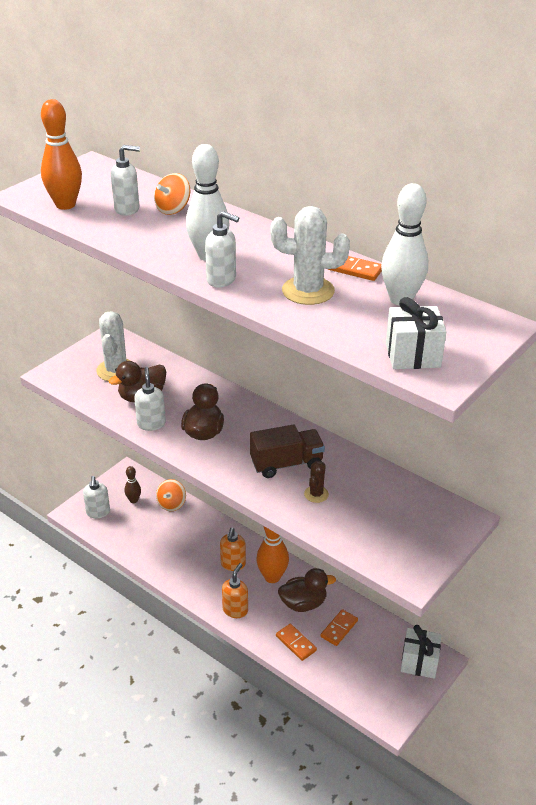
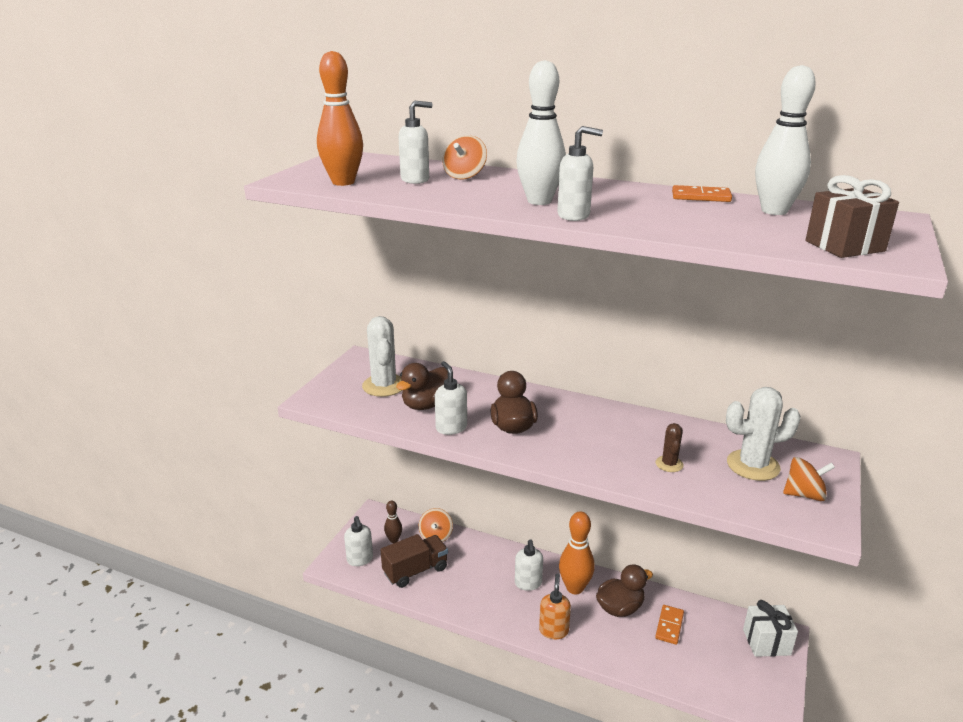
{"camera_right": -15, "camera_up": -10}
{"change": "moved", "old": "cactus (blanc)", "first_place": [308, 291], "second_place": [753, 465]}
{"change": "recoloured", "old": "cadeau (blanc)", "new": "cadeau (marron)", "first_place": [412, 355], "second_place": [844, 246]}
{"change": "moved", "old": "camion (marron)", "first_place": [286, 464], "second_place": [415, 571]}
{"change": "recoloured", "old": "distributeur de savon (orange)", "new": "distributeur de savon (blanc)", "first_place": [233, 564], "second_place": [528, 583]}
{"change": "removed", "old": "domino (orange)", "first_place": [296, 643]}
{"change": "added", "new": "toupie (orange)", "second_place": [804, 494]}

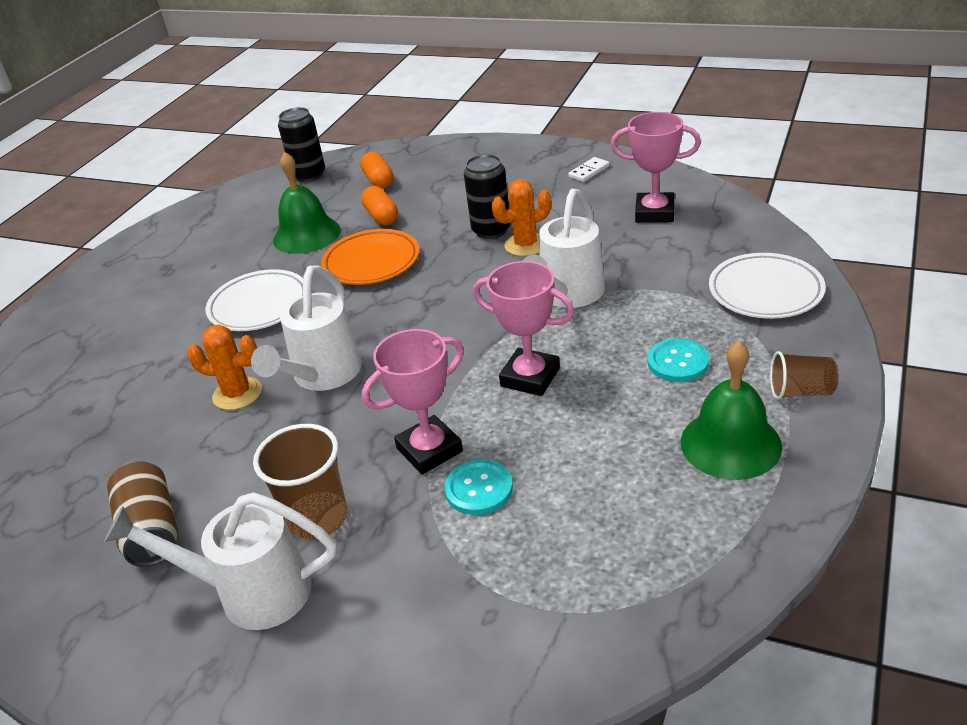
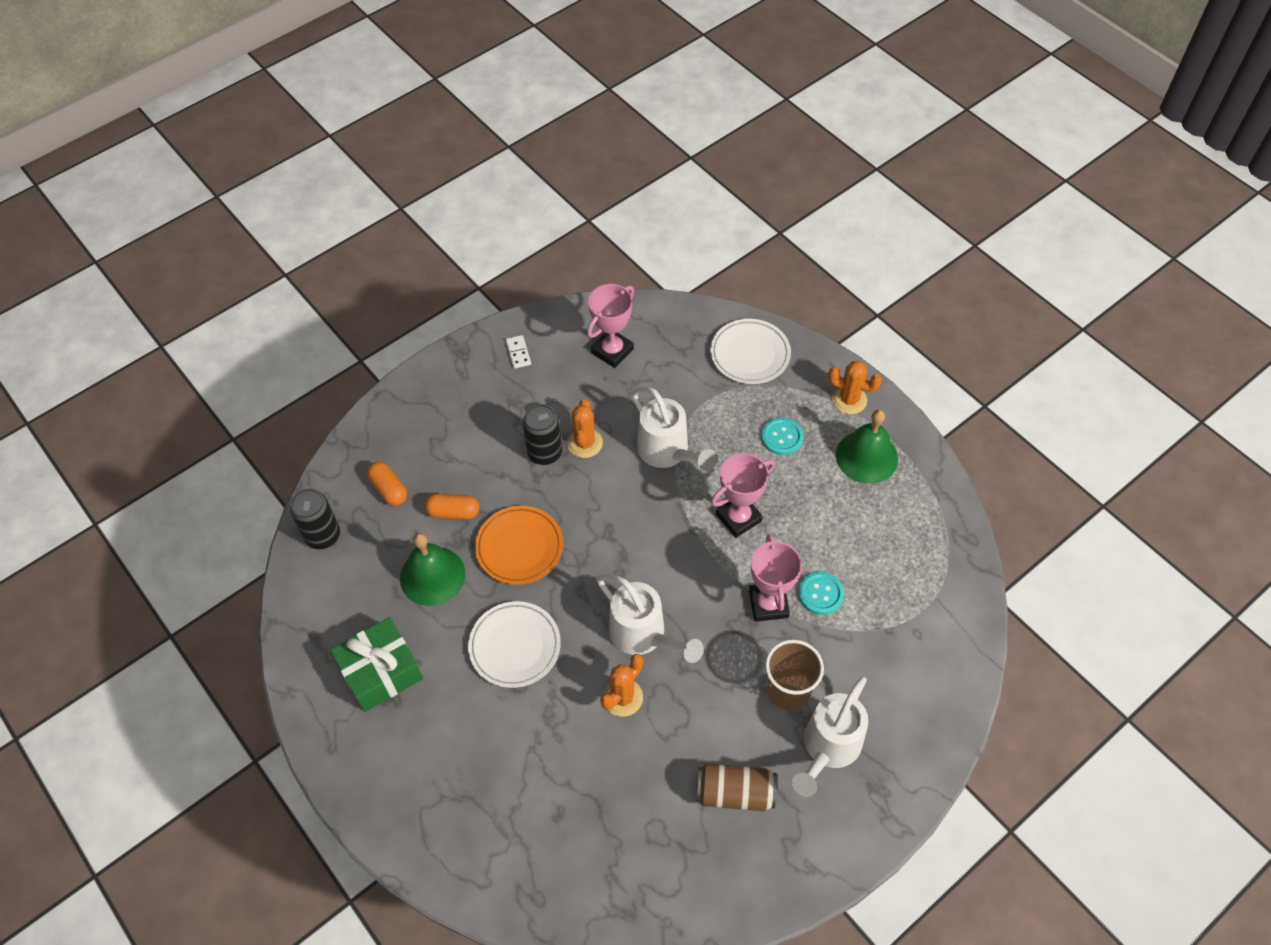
{"camera_right": -65, "camera_up": 20}
{"change": "turned", "old": "gélule (orange)", "first_place": [378, 180], "second_place": [389, 489], "degrees": 45}
{"change": "replaced", "old": "gobelet (marron)", "new": "cactus (orange)", "first_place": [800, 391], "second_place": [849, 400]}
{"change": "added", "new": "cadeau (vert)", "second_place": [380, 671]}

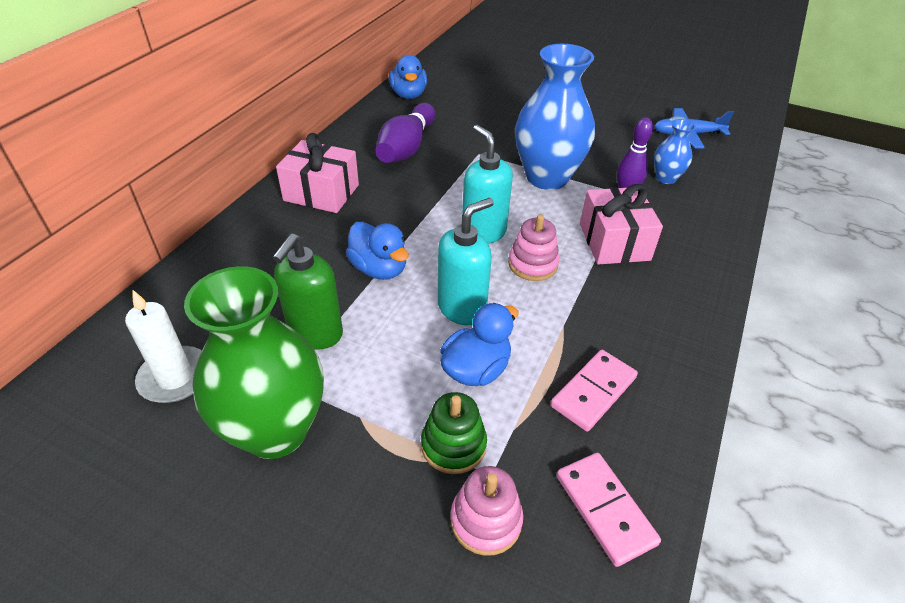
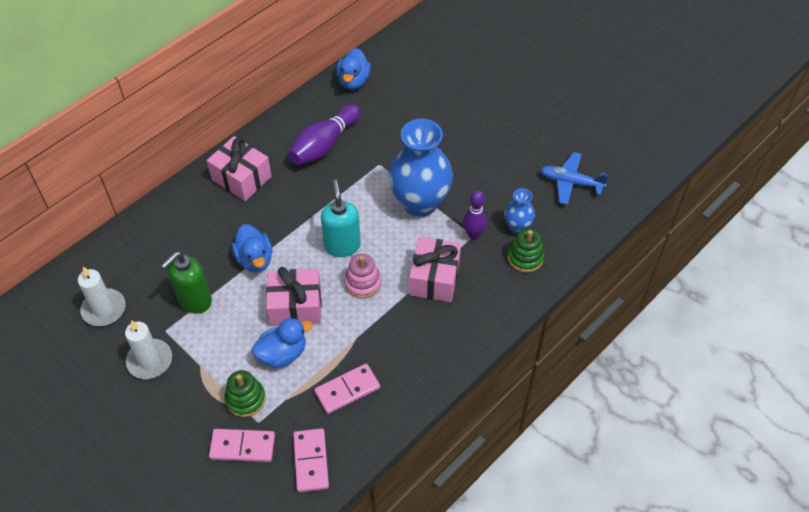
{"camera_right": 20, "camera_up": 10}
{"change": "replaced", "old": "distributeur de savon (turquoise)", "new": "cadeau (rose)", "first_place": [462, 308], "second_place": [295, 306]}
{"change": "replaced", "old": "vase (vert)", "new": "bougie (blanc)", "first_place": [275, 431], "second_place": [150, 360]}
{"change": "replaced", "old": "jouet à empiler (rose)", "new": "domino (rose)", "first_place": [486, 520], "second_place": [242, 447]}
{"change": "added", "new": "jouet à empiler (vert)", "second_place": [525, 257]}

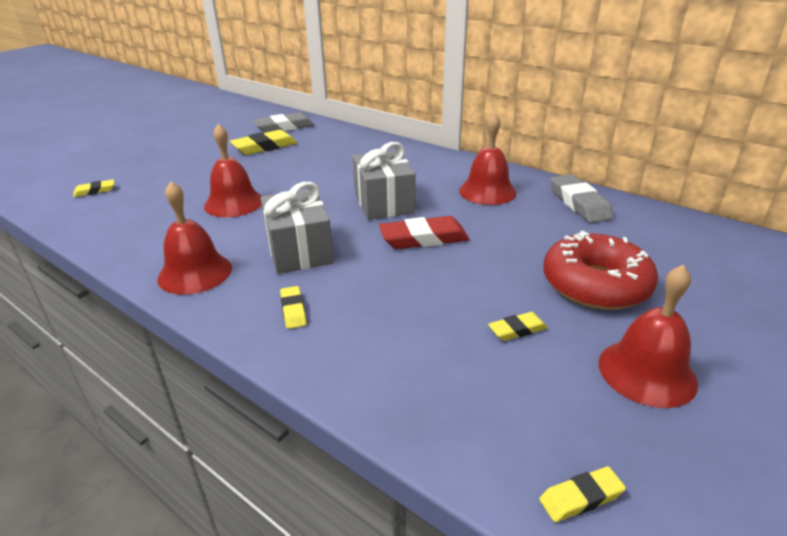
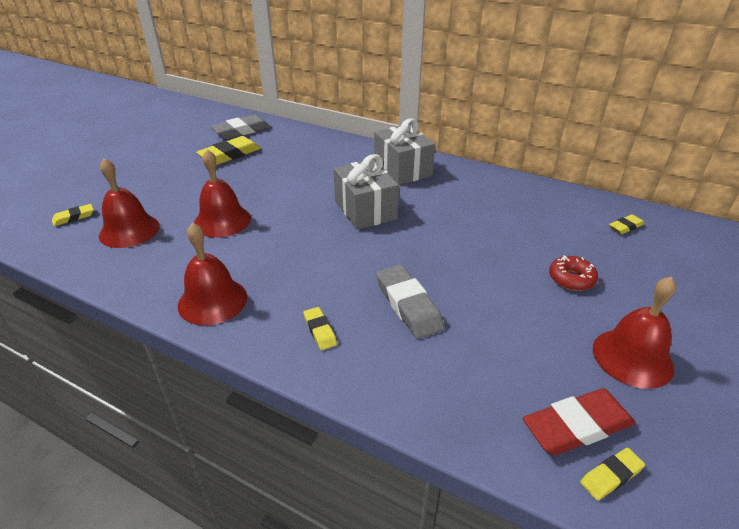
{"camera_right": -10, "camera_up": 5}
{"change": "moved", "old": "cloche (rouge)", "first_place": [487, 191], "second_place": [129, 230]}
{"change": "moved", "old": "gomme (gris)", "first_place": [579, 203], "second_place": [408, 305]}
{"change": "moved", "old": "cadeau (gris)", "first_place": [299, 250], "second_place": [402, 169]}
{"change": "moved", "old": "gomme (rouge)", "first_place": [424, 238], "second_place": [577, 426]}
{"change": "resized", "old": "beignet (rouge)", "first_place": [595, 285], "second_place": [571, 279], "factor": 0.51}
{"change": "moved", "old": "gomme (jaune)", "first_place": [517, 330], "second_place": [625, 227]}

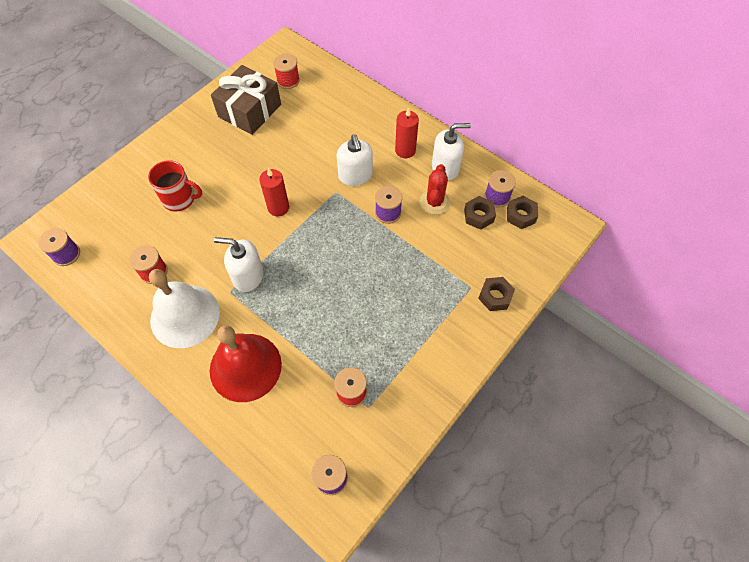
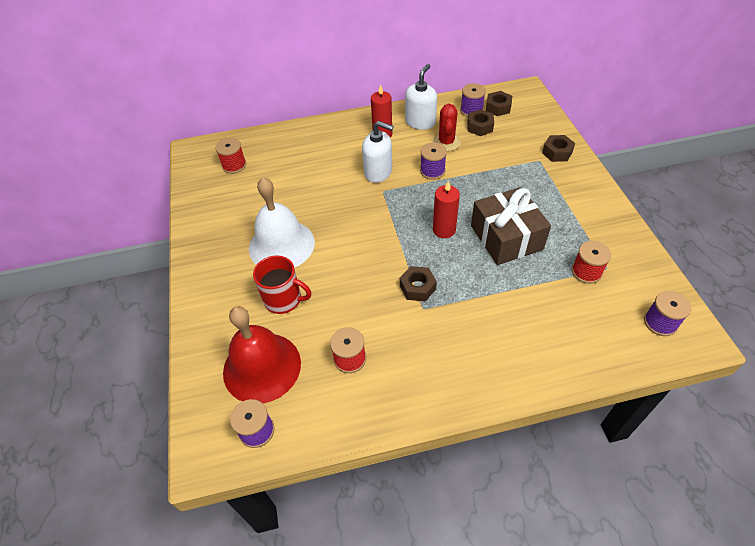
{"camera_right": -50, "camera_up": -10}
{"change": "moved", "old": "cadeau (marron)", "first_place": [250, 110], "second_place": [506, 237]}
{"change": "turned", "old": "tasse (rouge)", "first_place": [180, 199], "second_place": [283, 299], "degrees": 60}
{"change": "turned", "old": "cactus (rouge)", "first_place": [434, 202], "second_place": [446, 142], "degrees": 45}
{"change": "moved", "old": "bougie (rouge)", "first_place": [278, 207], "second_place": [444, 230]}
{"change": "replaced", "old": "distributeur de savon (blanc)", "new": "écrou (marron)", "first_place": [248, 276], "second_place": [417, 287]}
{"change": "moved", "old": "cloche (blanc)", "first_place": [185, 316], "second_place": [281, 245]}
{"change": "moved", "old": "cloche (rouge)", "first_place": [245, 367], "second_place": [262, 367]}

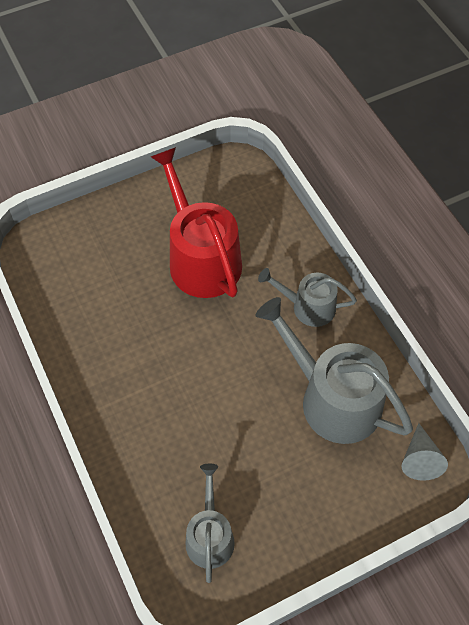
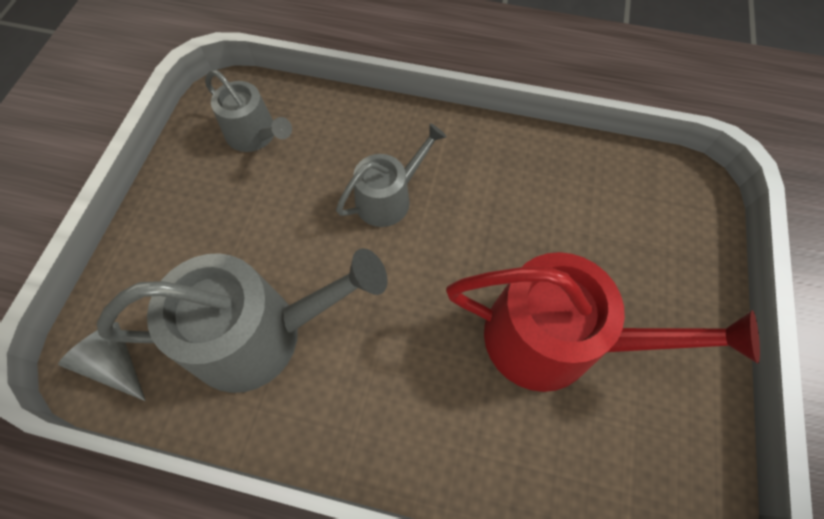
{"camera_right": 130, "camera_up": 5}
{"change": "moved", "old": "arrosoir (gris)", "first_place": [308, 307], "second_place": [389, 198]}

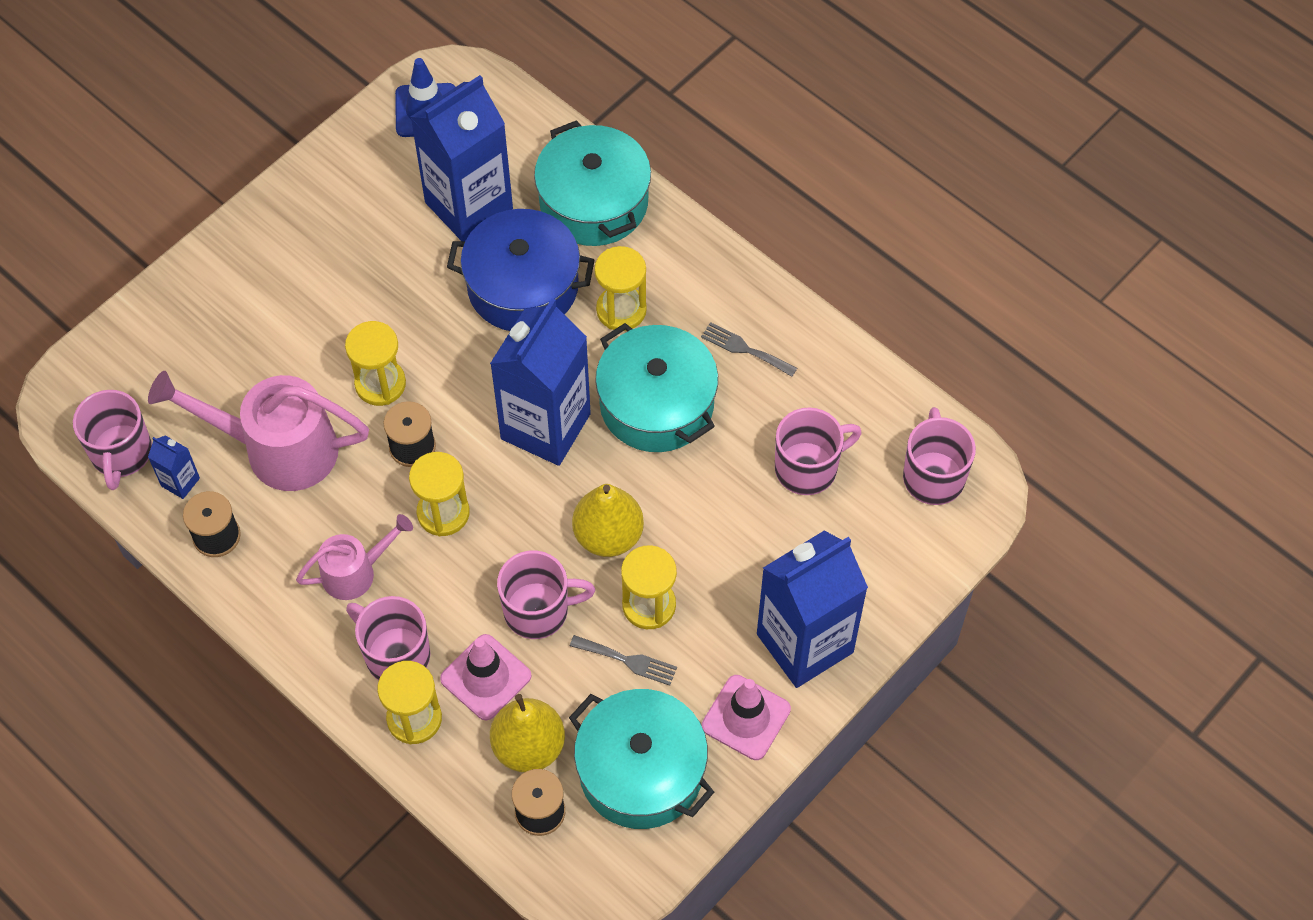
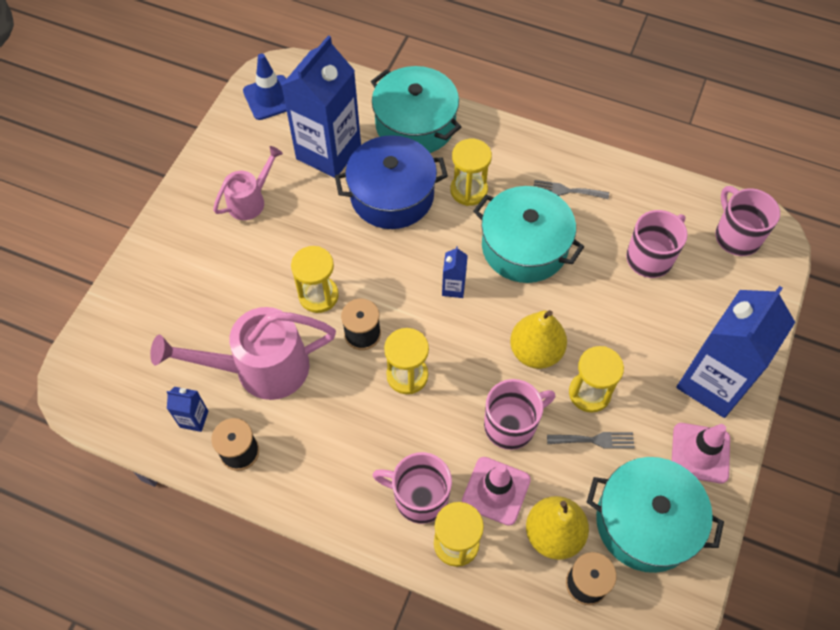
{"camera_right": -20, "camera_up": 0}
{"change": "resized", "old": "brique de lait (bleu)", "first_place": [545, 426], "second_place": [453, 288], "factor": 0.41}
{"change": "removed", "old": "tasse (rose)", "first_place": [121, 453]}
{"change": "moved", "old": "arrosoir (rose)", "first_place": [356, 572], "second_place": [251, 200]}

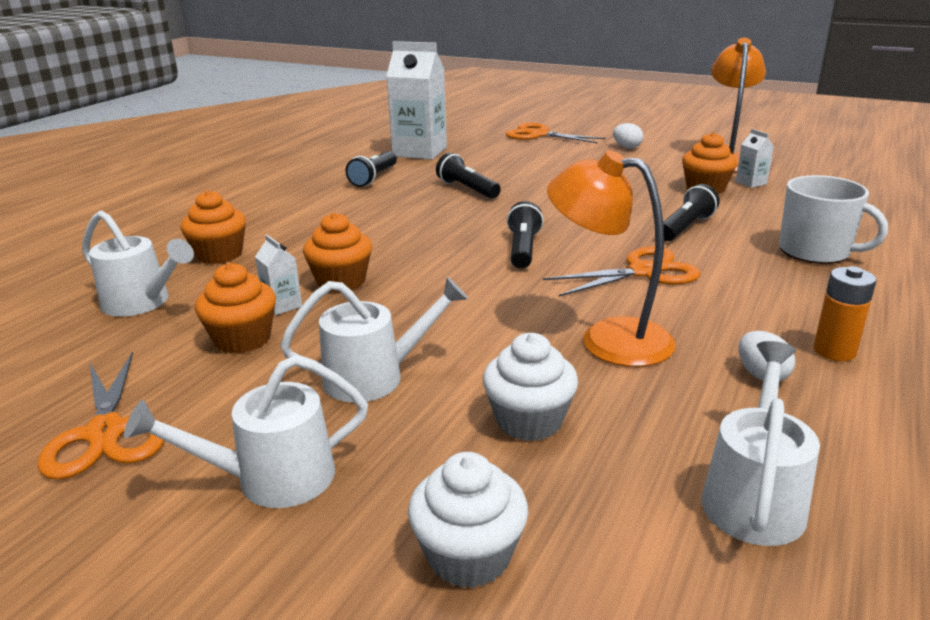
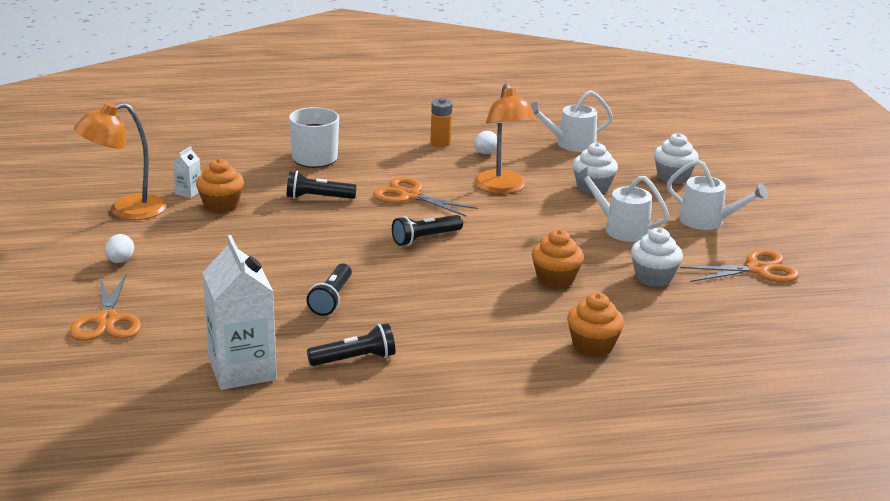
{"camera_right": -130, "camera_up": 0}
{"change": "removed", "old": "arrosoir (blanc)", "first_place": [143, 303]}
{"change": "removed", "old": "brique de lait (blanc)", "first_place": [282, 305]}
{"change": "recoloured", "old": "muffin (orange)", "new": "muffin (blanc)", "first_place": [242, 339], "second_place": [653, 277]}
{"change": "turned", "old": "ciseaux (orange)", "first_place": [106, 432], "second_place": [757, 269], "degrees": 45}

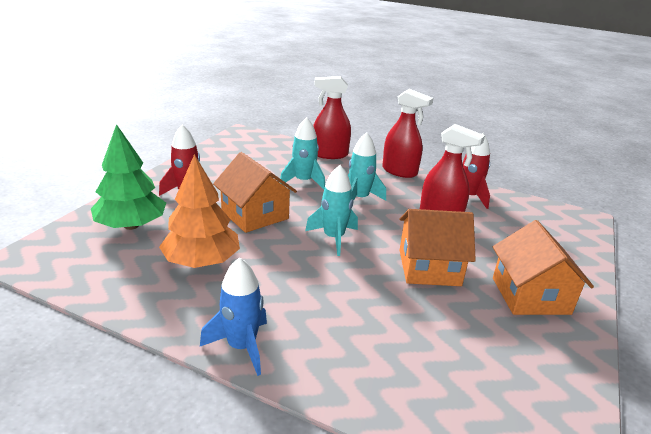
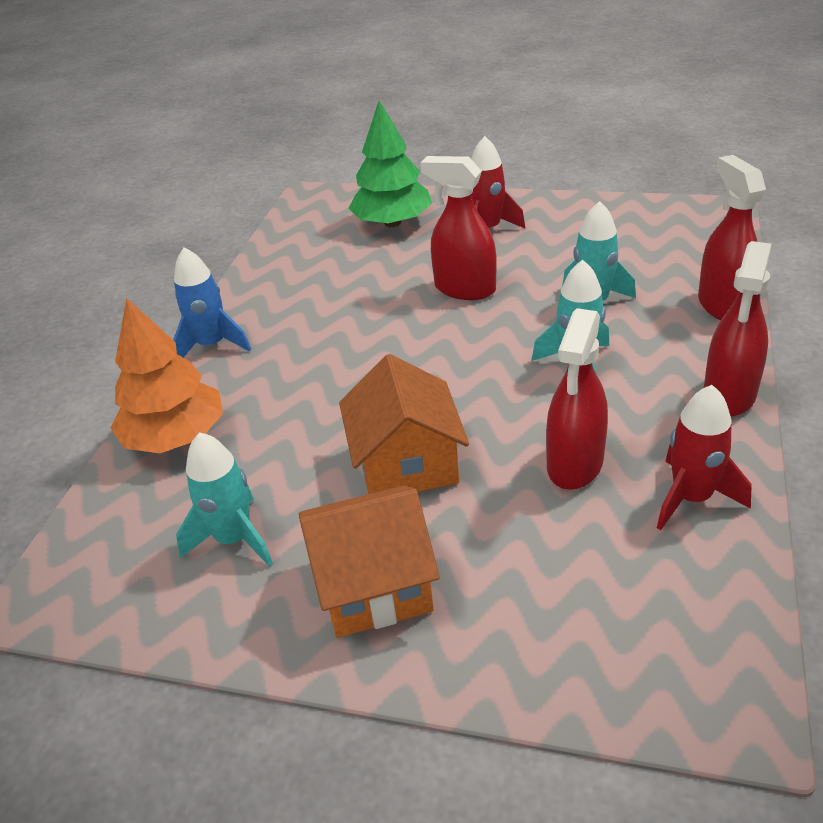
{"camera_right": 85, "camera_up": 10}
{"change": "replaced", "old": "maison (orange)", "new": "vaporisateur (rouge)", "first_place": [255, 215], "second_place": [464, 289]}
{"change": "moved", "old": "arbre (orange)", "first_place": [202, 261], "second_place": [175, 437]}
{"change": "moved", "old": "fusée (turquoise)", "first_place": [333, 238], "second_place": [234, 539]}

